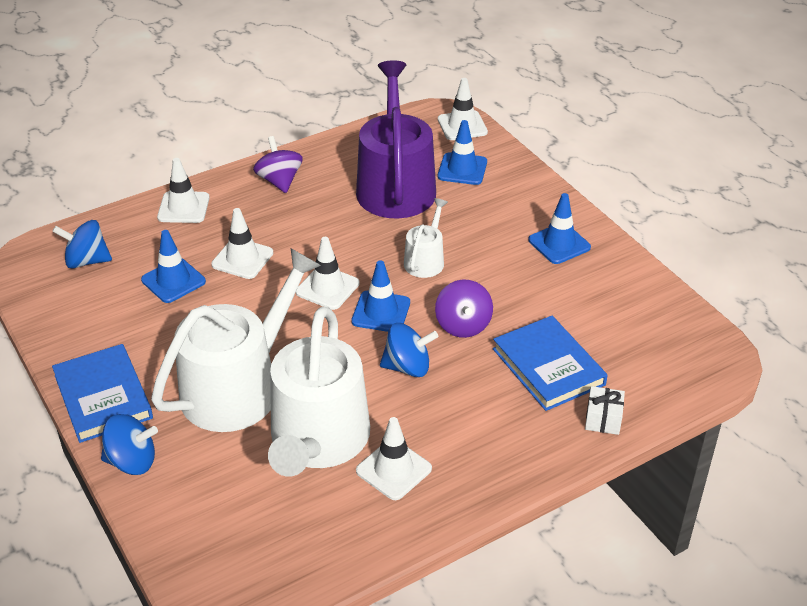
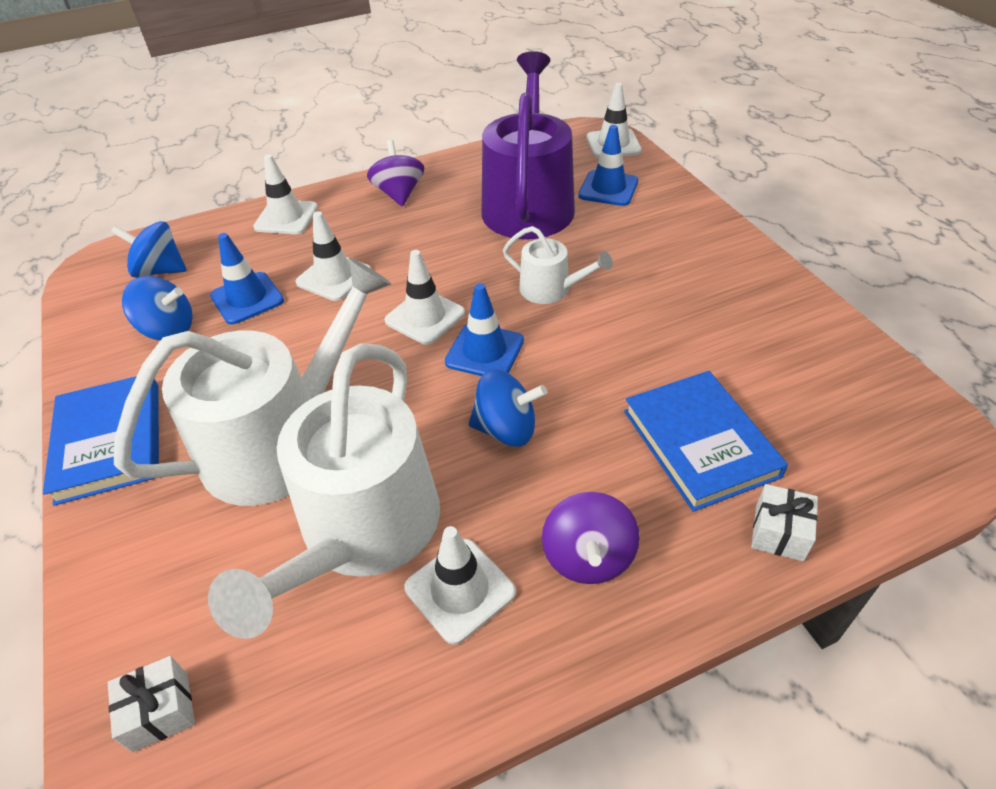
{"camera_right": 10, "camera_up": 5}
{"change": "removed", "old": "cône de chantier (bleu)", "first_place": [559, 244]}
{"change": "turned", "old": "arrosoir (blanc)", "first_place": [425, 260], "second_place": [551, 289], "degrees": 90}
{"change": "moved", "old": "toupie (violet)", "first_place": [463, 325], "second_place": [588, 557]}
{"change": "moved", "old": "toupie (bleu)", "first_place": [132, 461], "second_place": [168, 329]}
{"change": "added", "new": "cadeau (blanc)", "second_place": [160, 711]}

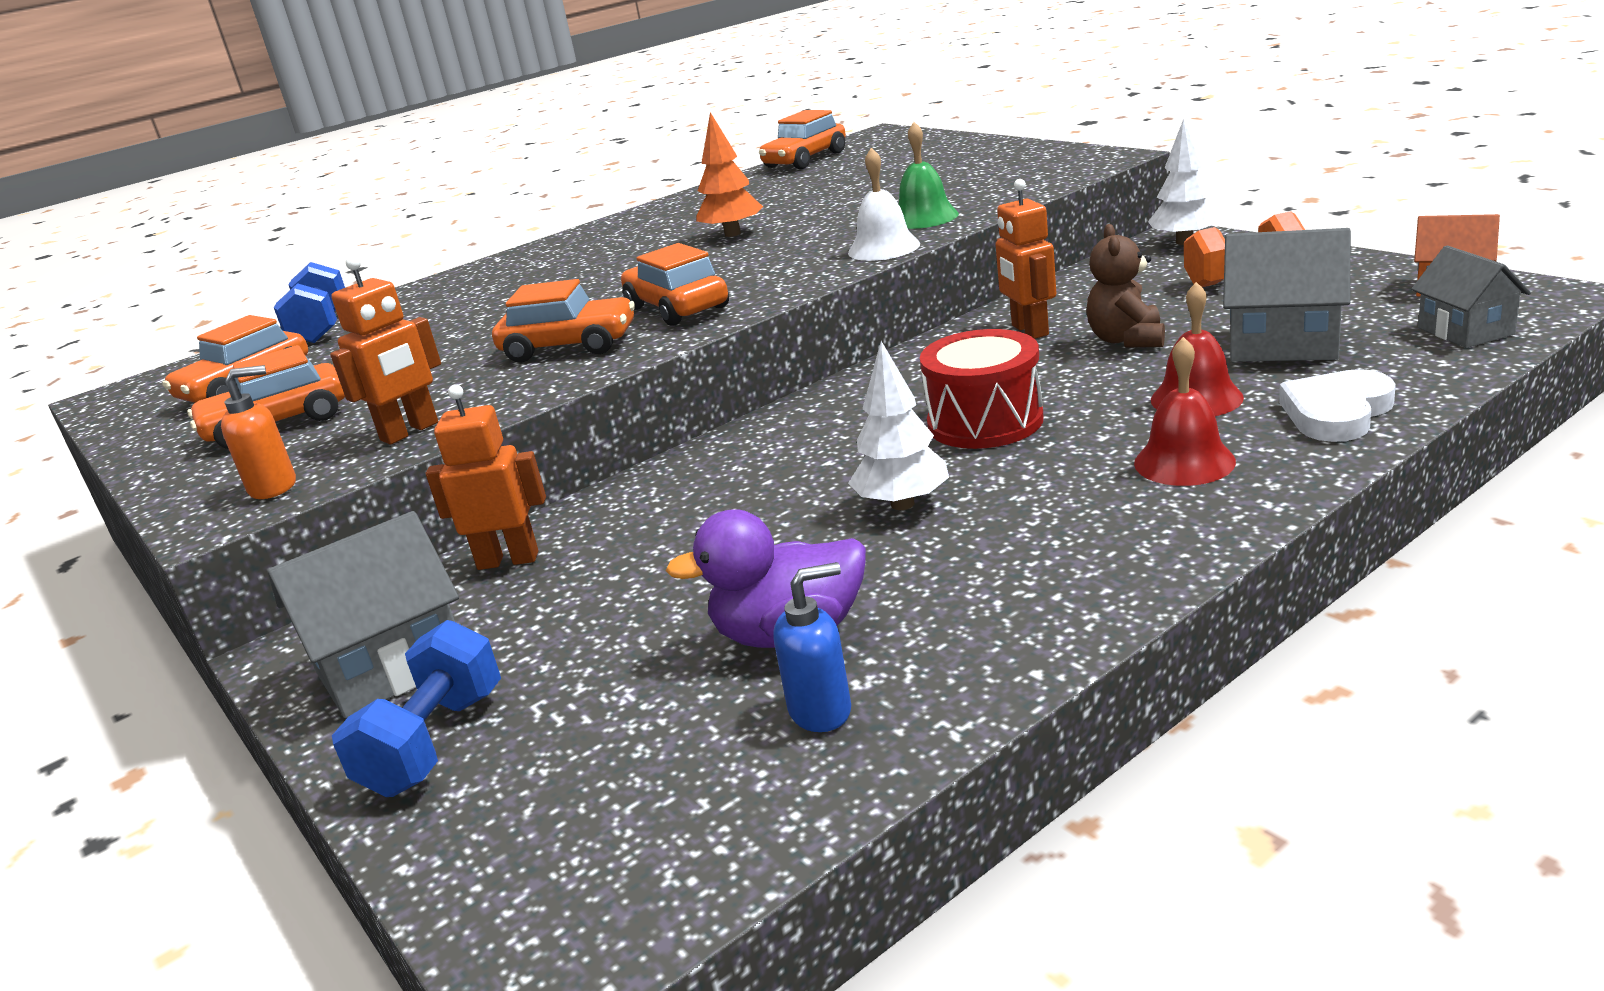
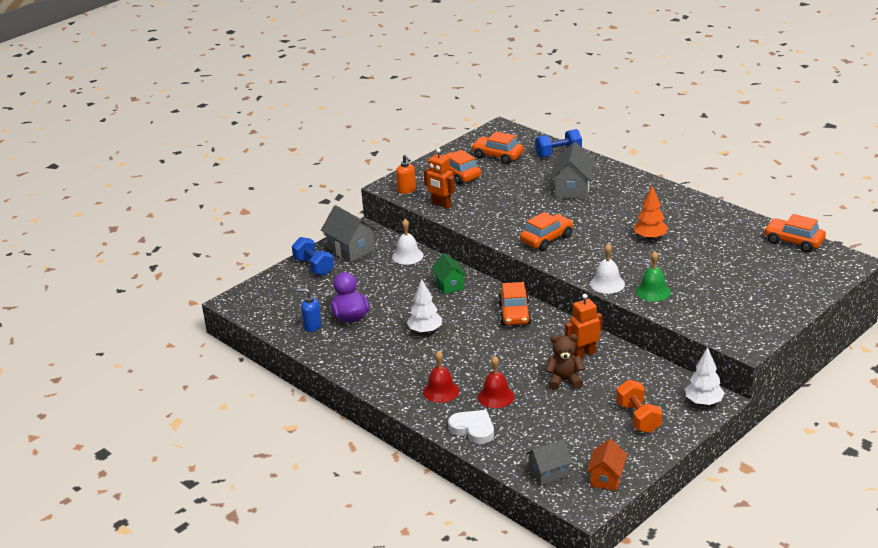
{"camera_right": 80, "camera_up": 5}
{"change": "moved", "old": "maison (gris)", "first_place": [1283, 344], "second_place": [572, 189]}
{"change": "moved", "old": "voiture (orange)", "first_place": [570, 346], "second_place": [514, 313]}
{"change": "removed", "old": "tambour (rouge)", "first_place": [985, 422]}
{"change": "replaced", "old": "robot (orange)", "new": "cloche (blanc)", "first_place": [508, 560], "second_place": [407, 256]}
{"change": "turned", "old": "distributeur de savon (bleu)", "first_place": [821, 711], "second_place": [312, 326], "degrees": 135}
{"change": "turned", "old": "haltère (bleu)", "first_place": [434, 743], "second_place": [314, 266], "degrees": 45}
{"change": "added", "new": "maison (vert)", "second_place": [450, 285]}

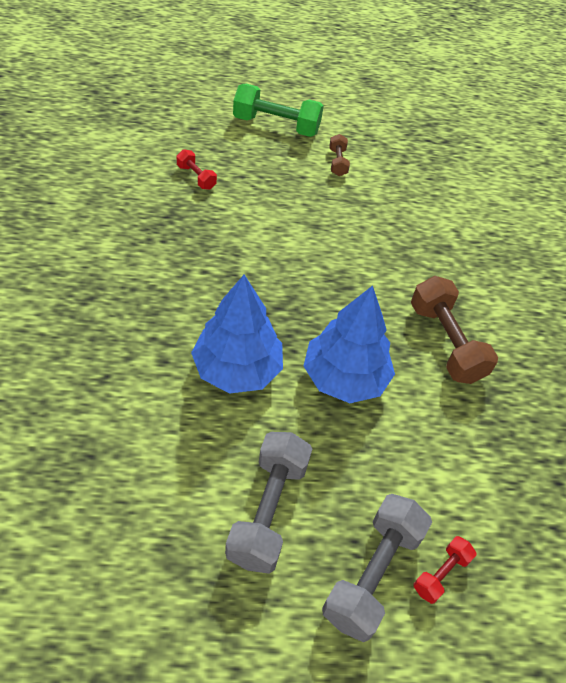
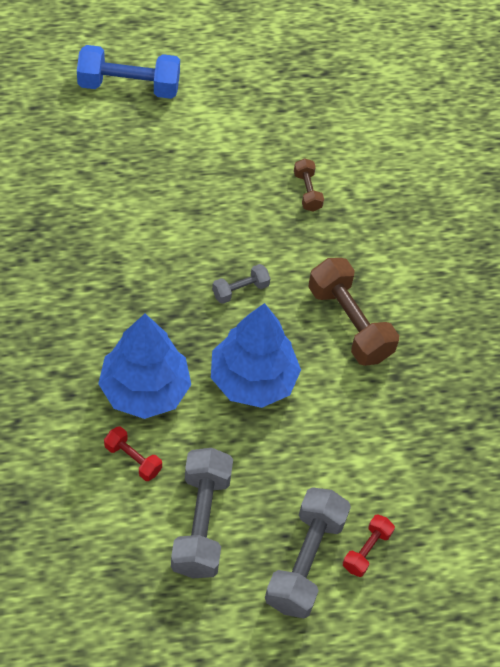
{"camera_right": -10, "camera_up": 5}
{"change": "recoloured", "old": "haltère (vert)", "new": "haltère (bleu)", "first_place": [276, 125], "second_place": [129, 86]}
{"change": "moved", "old": "haltère (marron)", "first_place": [337, 162], "second_place": [307, 191]}
{"change": "moved", "old": "haltère (rouge)", "first_place": [196, 177], "second_place": [133, 459]}
{"change": "added", "new": "haltère (gris)", "second_place": [240, 290]}

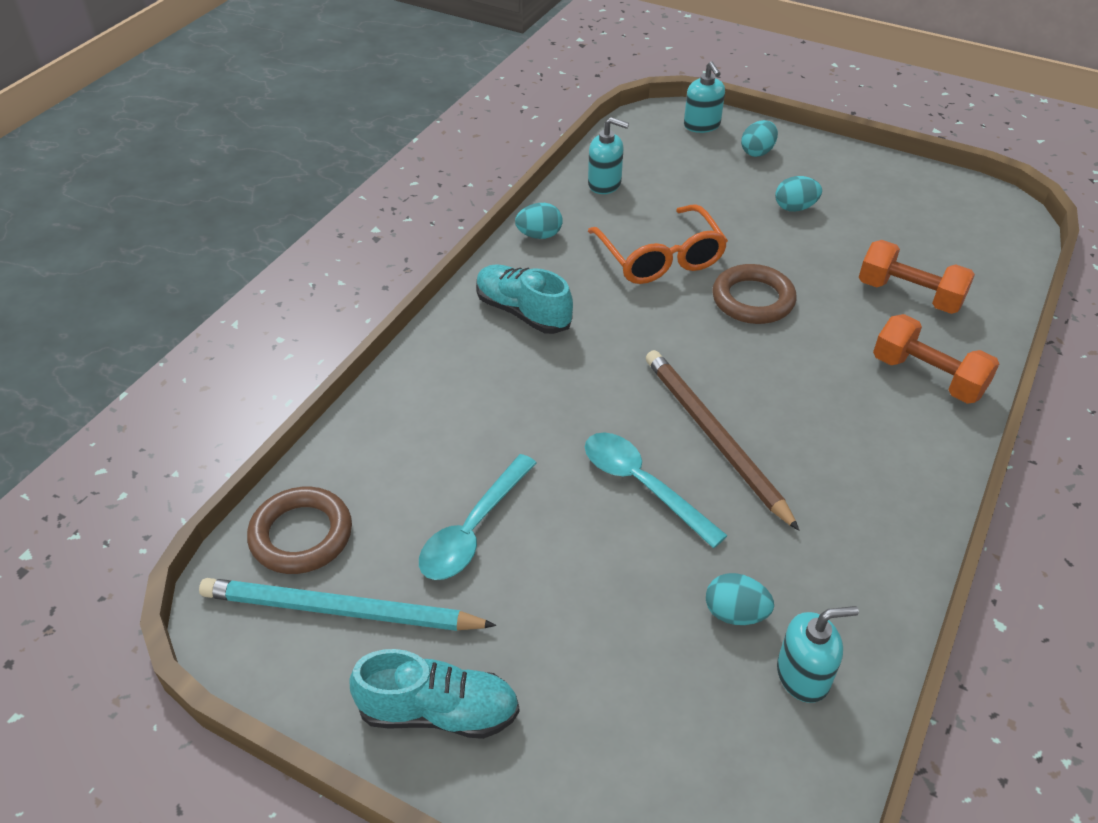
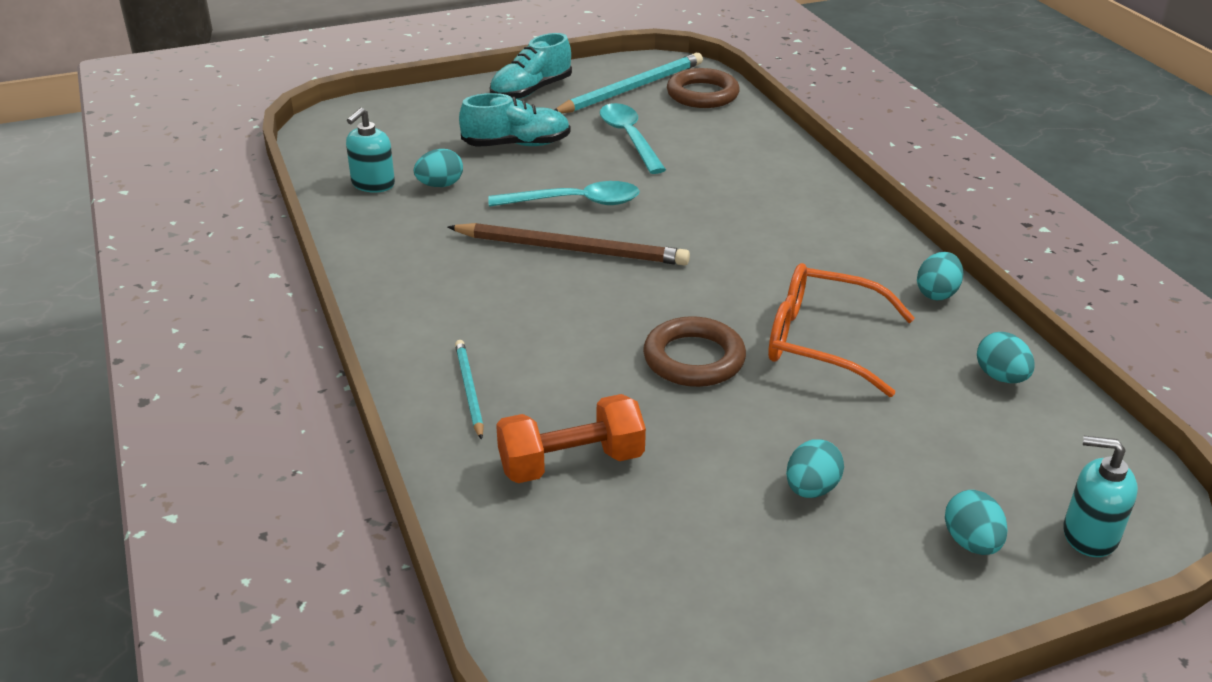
{"camera_right": 130, "camera_up": -10}
{"change": "replaced", "old": "distributeur de savon (turquoise)", "new": "œuf (turquoise)", "first_place": [605, 184], "second_place": [1000, 377]}
{"change": "moved", "old": "chaussure (turquoise)", "first_place": [523, 312], "second_place": [516, 144]}
{"change": "replaced", "old": "haltère (orange)", "new": "crayon (turquoise)", "first_place": [927, 377], "second_place": [469, 390]}

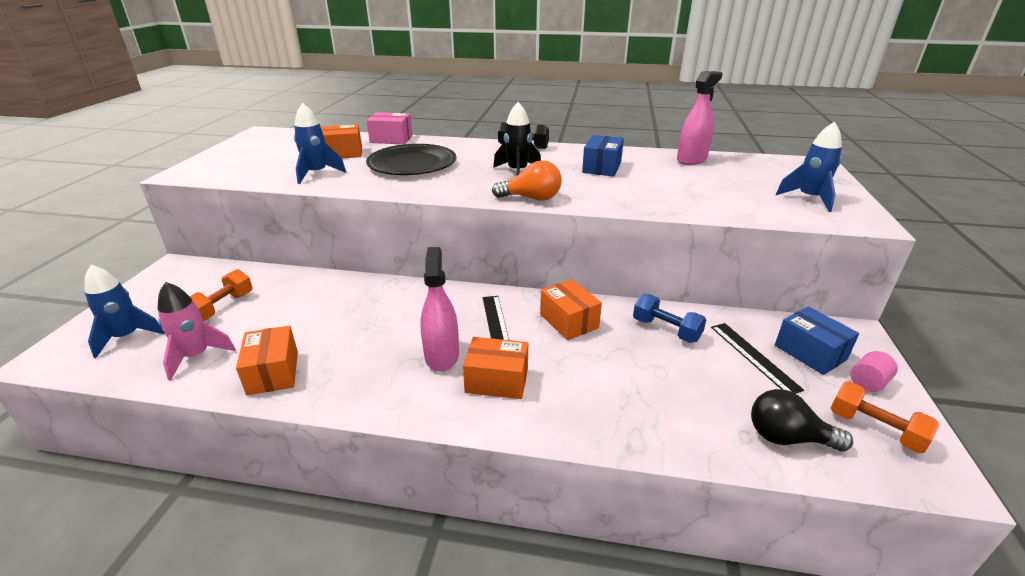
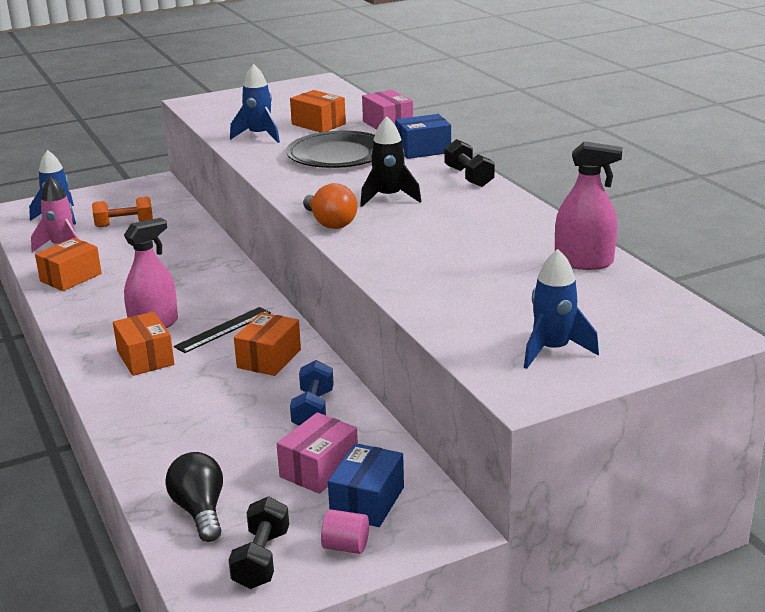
{"camera_right": 55, "camera_up": -5}
{"change": "moved", "old": "boîte (bleu)", "first_place": [602, 167], "second_place": [423, 150]}
{"change": "replaced", "old": "règle (noir)", "new": "boîte (rose)", "first_place": [753, 356], "second_place": [319, 469]}
{"change": "recoloured", "old": "haltère (orange)", "new": "haltère (noir)", "first_place": [874, 429], "second_place": [261, 559]}

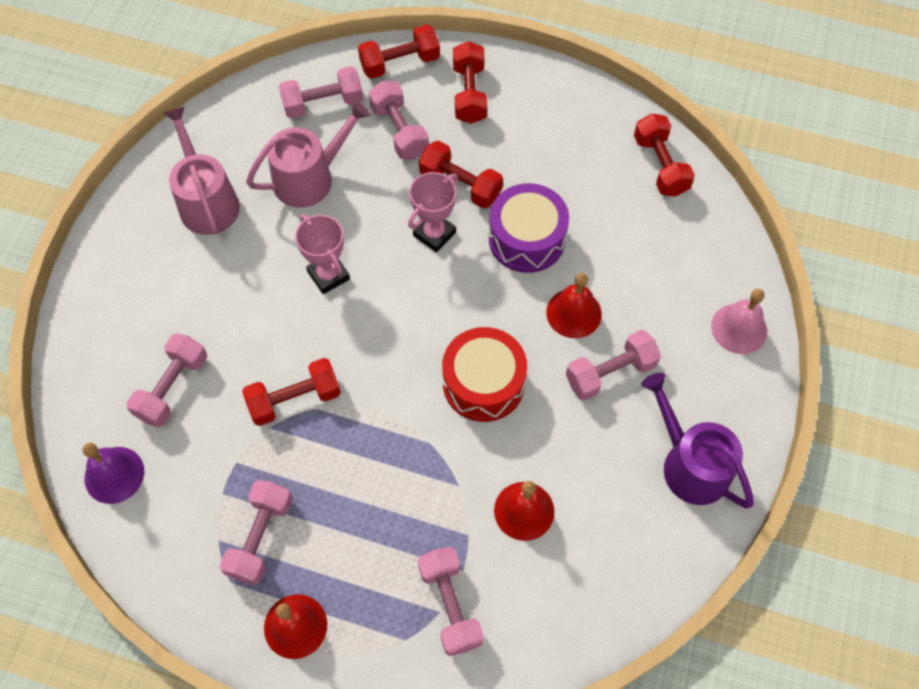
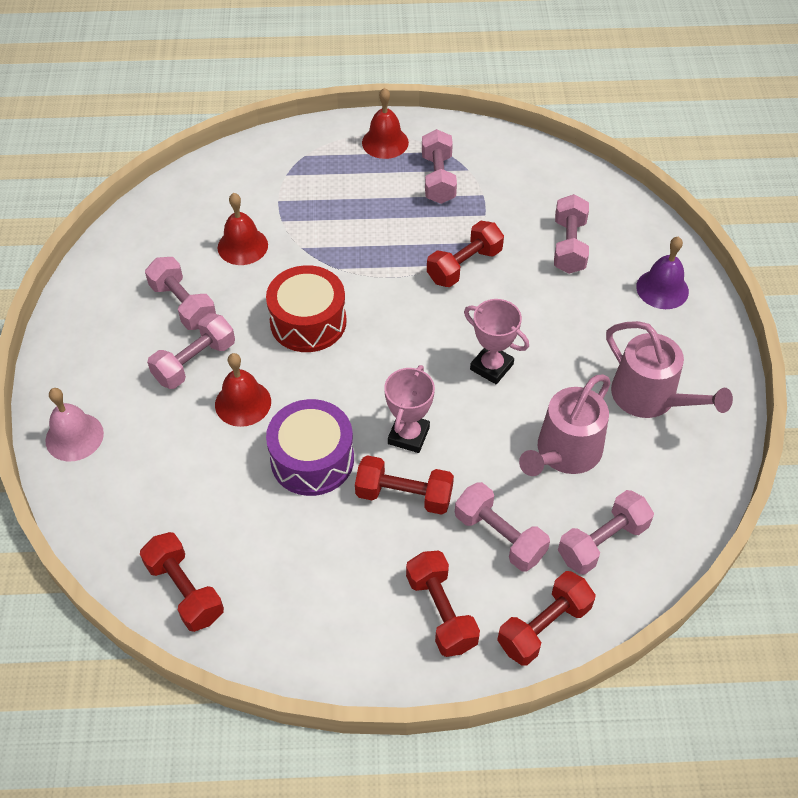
{"camera_right": 160, "camera_up": -10}
{"change": "removed", "old": "arrosoir (violet)", "first_place": [690, 464]}
{"change": "moved", "old": "cloche (violet)", "first_place": [114, 474], "second_place": [662, 289]}
{"change": "moved", "old": "haltère (rose)", "first_place": [450, 605], "second_place": [183, 305]}

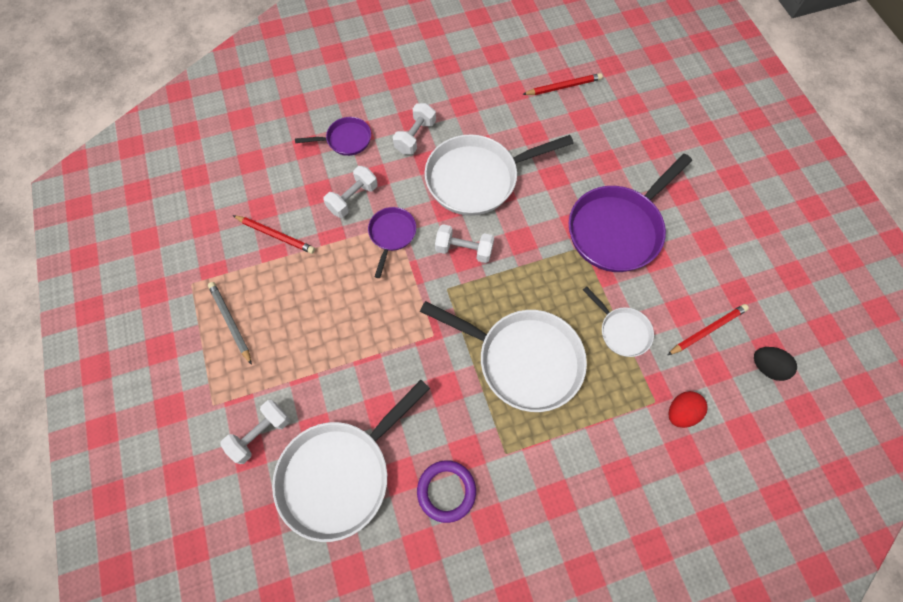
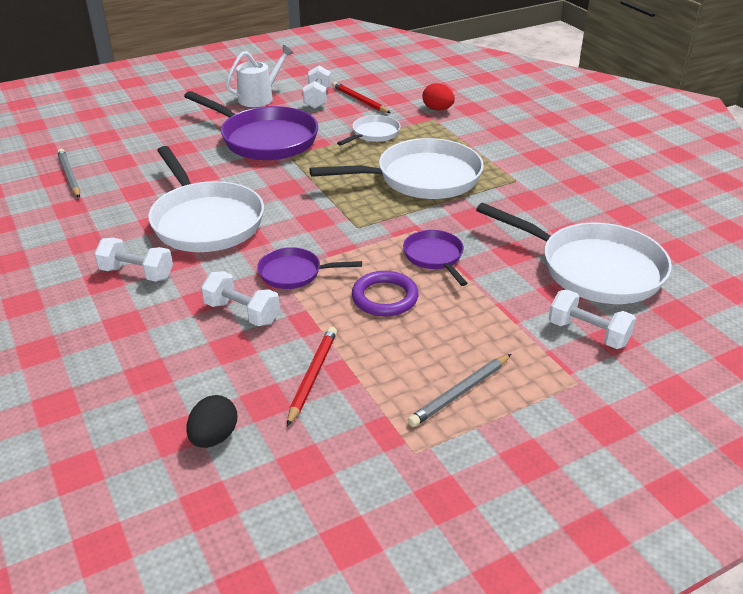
{"camera_right": -100, "camera_up": -30}
{"change": "recoloured", "old": "crayon (rouge)", "new": "crayon (gris)", "first_place": [564, 87], "second_place": [70, 175]}
{"change": "moved", "old": "poêle (violet)", "first_place": [346, 140], "second_place": [434, 257]}
{"change": "moved", "old": "haltère (blanc)", "first_place": [464, 250], "second_place": [317, 98]}
{"change": "turned", "old": "poêle (blanc)", "first_place": [523, 359], "second_place": [421, 178], "degrees": 60}
{"change": "moved", "old": "œuf (noir)", "first_place": [767, 367], "second_place": [214, 437]}
{"change": "moved", "old": "anneau (violet)", "first_place": [446, 491], "second_place": [385, 297]}
{"change": "added", "new": "arrosoir (blanc)", "second_place": [259, 98]}

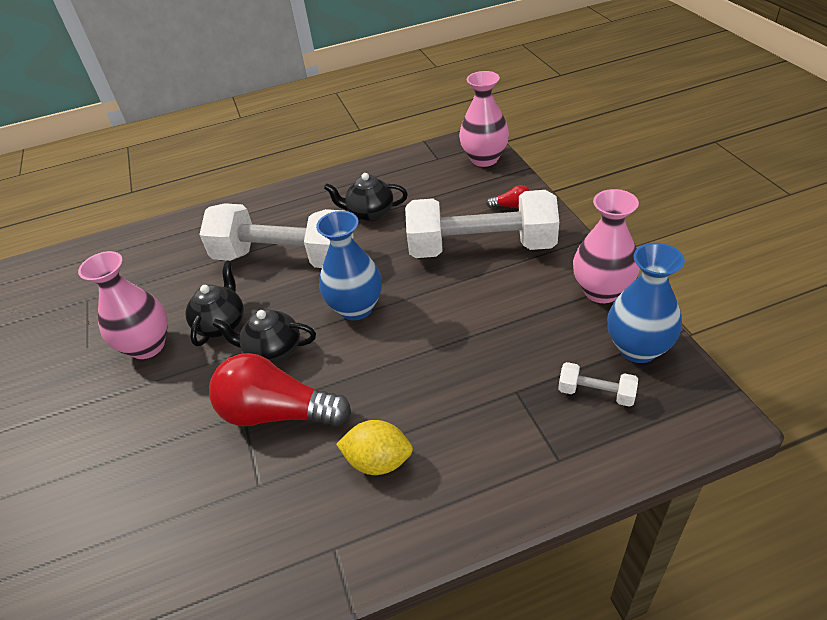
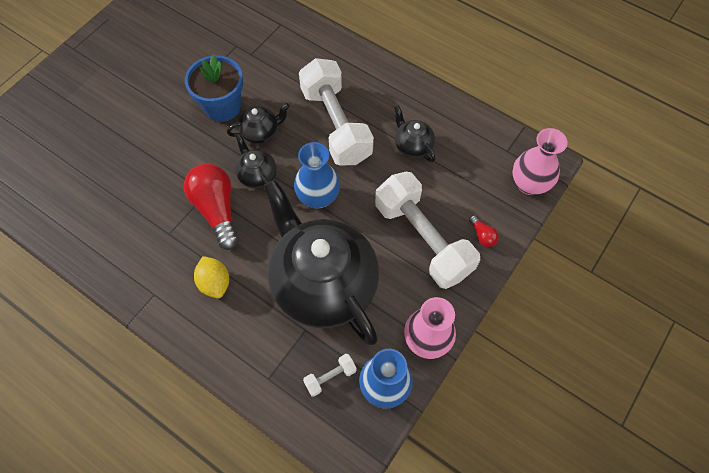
{"camera_right": 50, "camera_up": 20}
{"change": "replaced", "old": "vase (rose)", "new": "pot de fleurs (bleu)", "first_place": [147, 346], "second_place": [222, 107]}
{"change": "turned", "old": "haltère (blanc)", "first_place": [596, 393], "second_place": [330, 377], "degrees": 75}
{"change": "added", "new": "théière (noir)", "second_place": [323, 284]}

